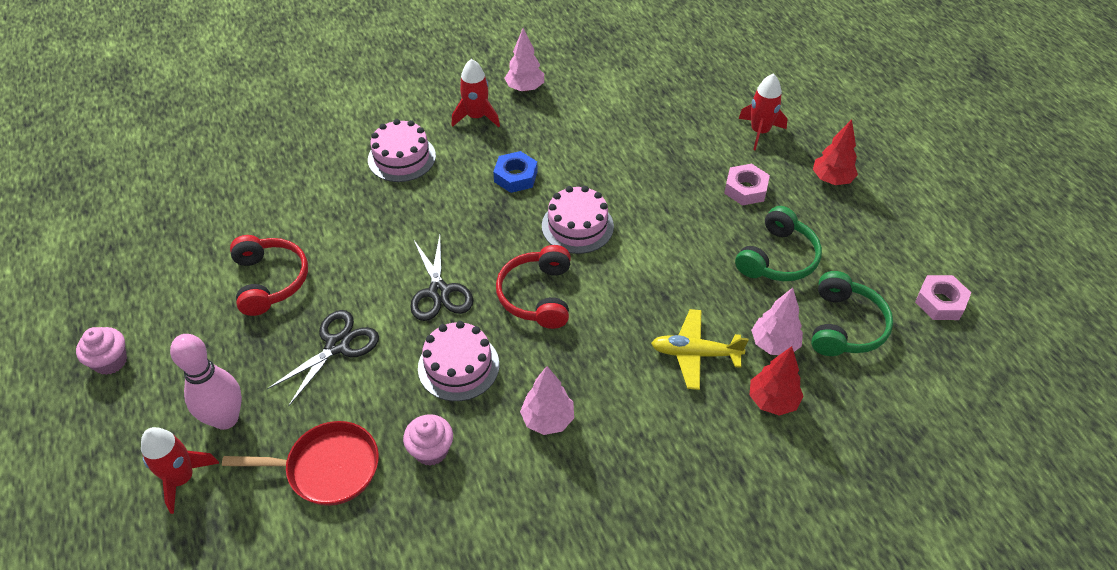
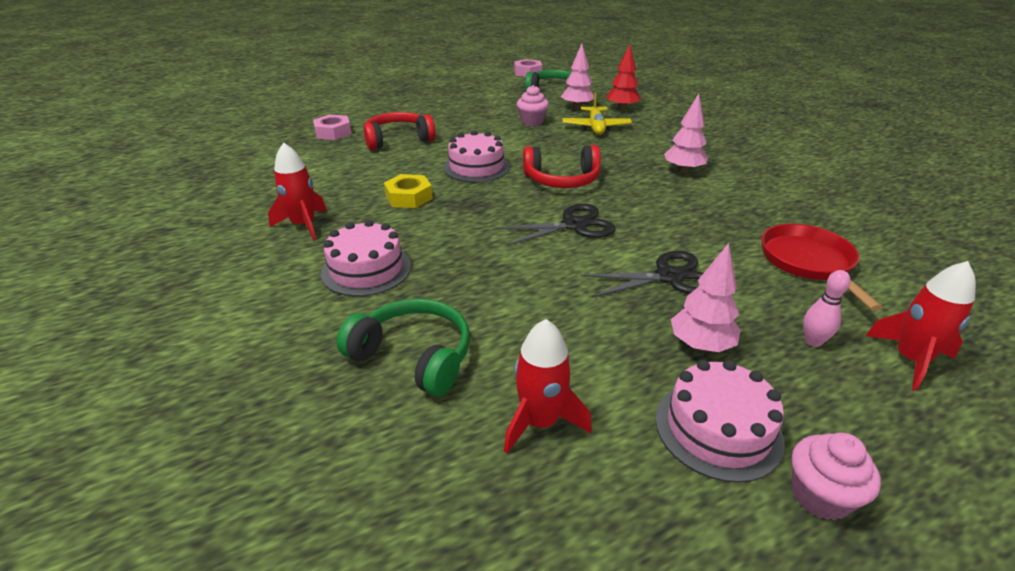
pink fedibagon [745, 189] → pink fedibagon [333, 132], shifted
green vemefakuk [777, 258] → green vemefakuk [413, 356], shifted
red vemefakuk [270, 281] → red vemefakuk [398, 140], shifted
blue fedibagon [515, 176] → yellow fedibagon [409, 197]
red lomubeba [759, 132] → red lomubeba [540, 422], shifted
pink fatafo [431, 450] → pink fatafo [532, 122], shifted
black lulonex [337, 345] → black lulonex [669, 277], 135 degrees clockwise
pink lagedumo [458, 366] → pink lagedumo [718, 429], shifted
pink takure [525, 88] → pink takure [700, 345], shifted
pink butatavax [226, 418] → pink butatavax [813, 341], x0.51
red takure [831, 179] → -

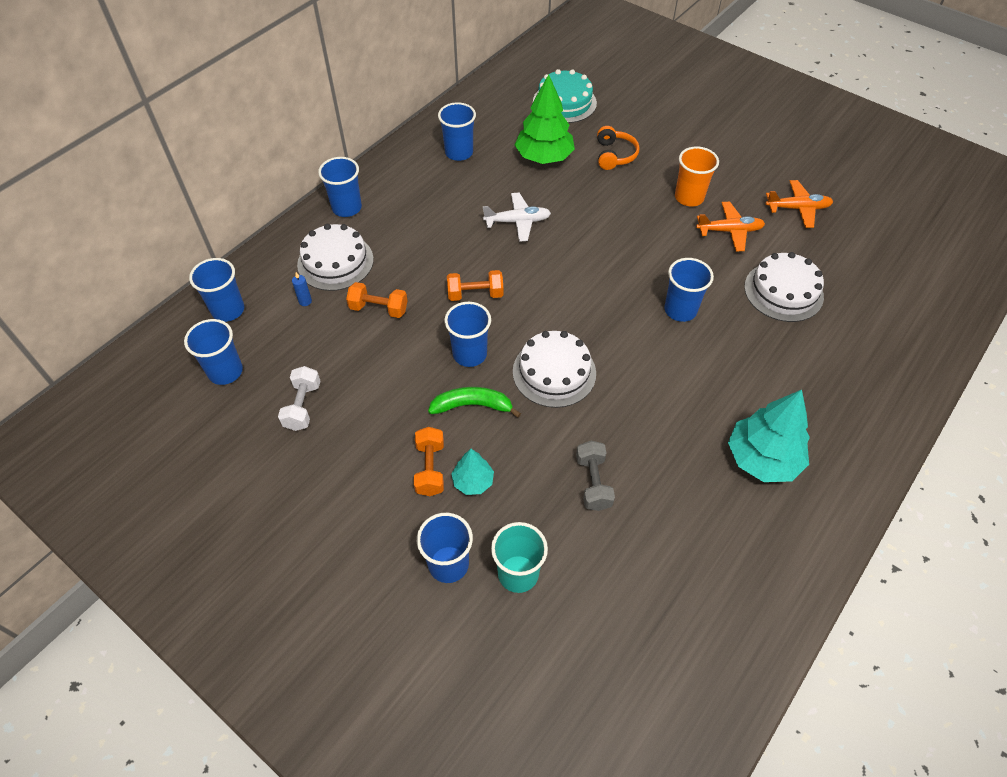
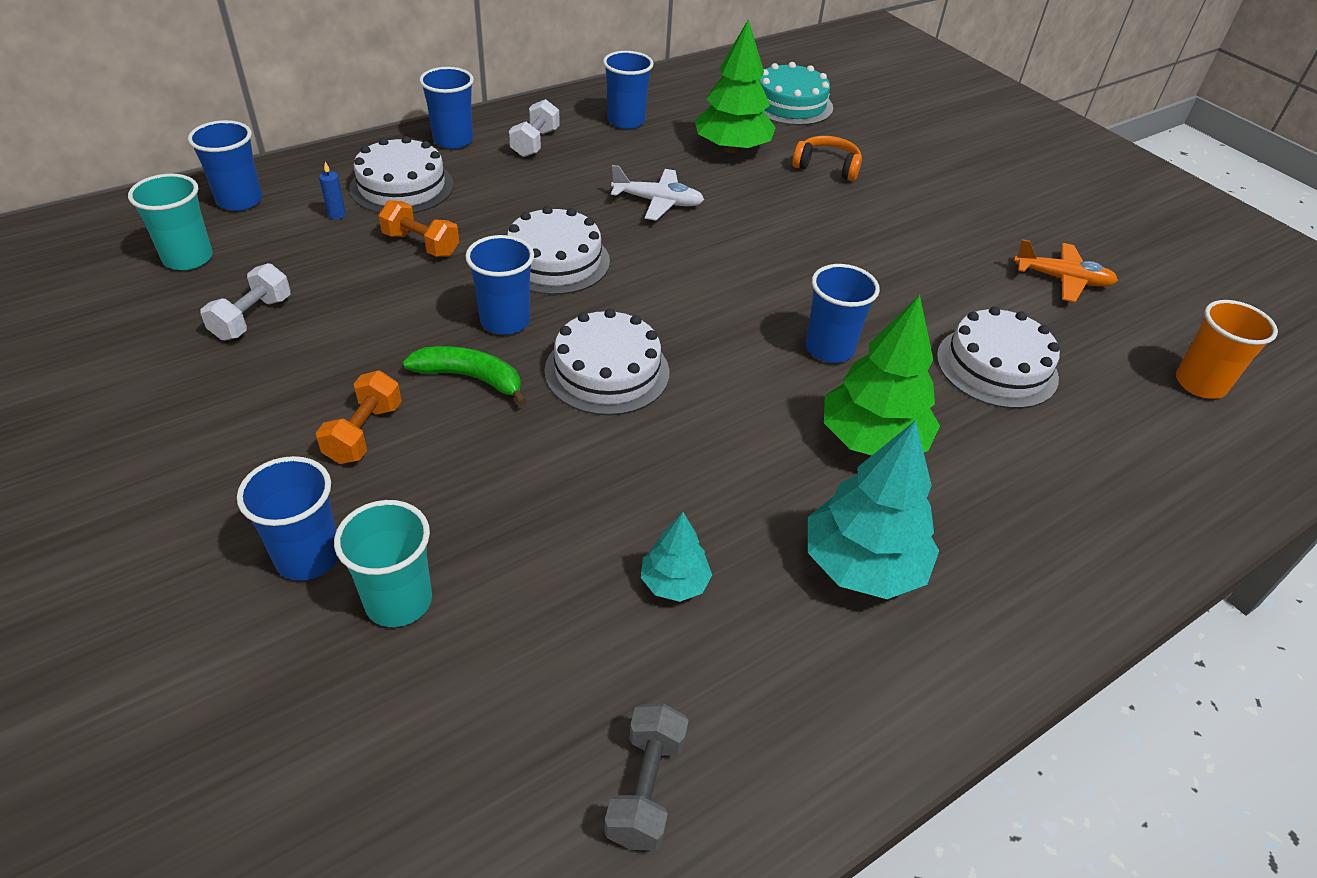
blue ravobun [225, 371] → turquoise ravobun [188, 258]
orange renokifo [475, 294] → white lagedumo [554, 261]
- → white renokifo [535, 143]
grey renokifo [593, 482] → grey renokifo [646, 788], shifted
turquoise takure [473, 481] → turquoise takure [674, 583], shifted
orange vemefakuk [614, 155] → orange vemefakuk [827, 167], 90 degrees counterclockwise
- → green takure [872, 440]
orange ravobun [689, 197] → orange ravobun [1200, 384], shifted
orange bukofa [729, 231] → -

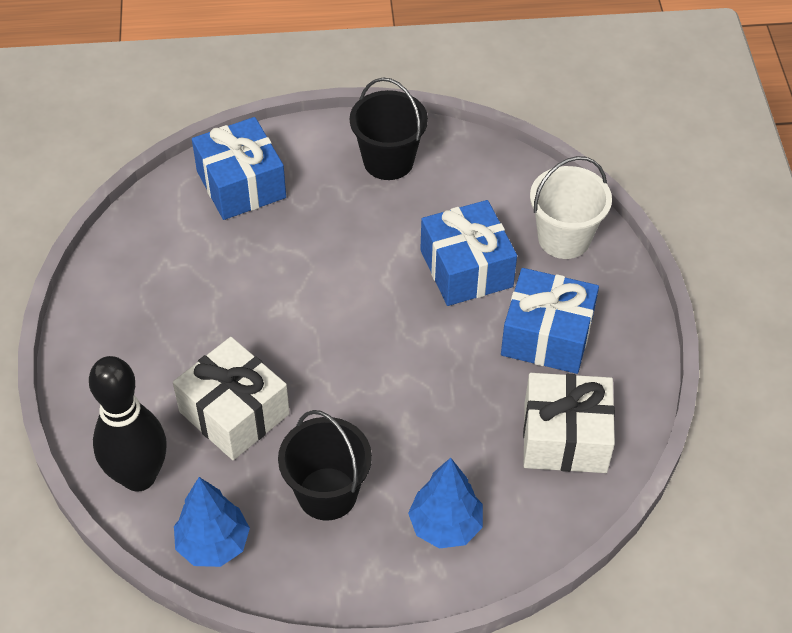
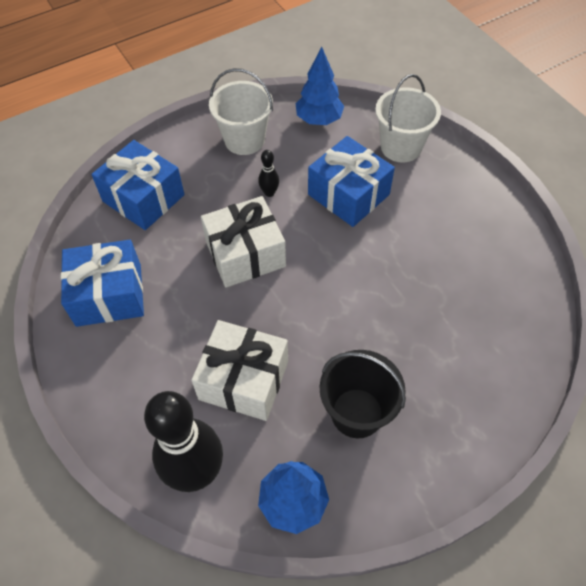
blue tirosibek [547, 336] → blue tirosibek [109, 295], shifted
white tirosibek [565, 437] → white tirosibek [245, 254], shifted
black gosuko [388, 161] → white gosuko [244, 140]
- → black butatavax [269, 193]
blue takure [445, 526] → blue takure [319, 120], shifted

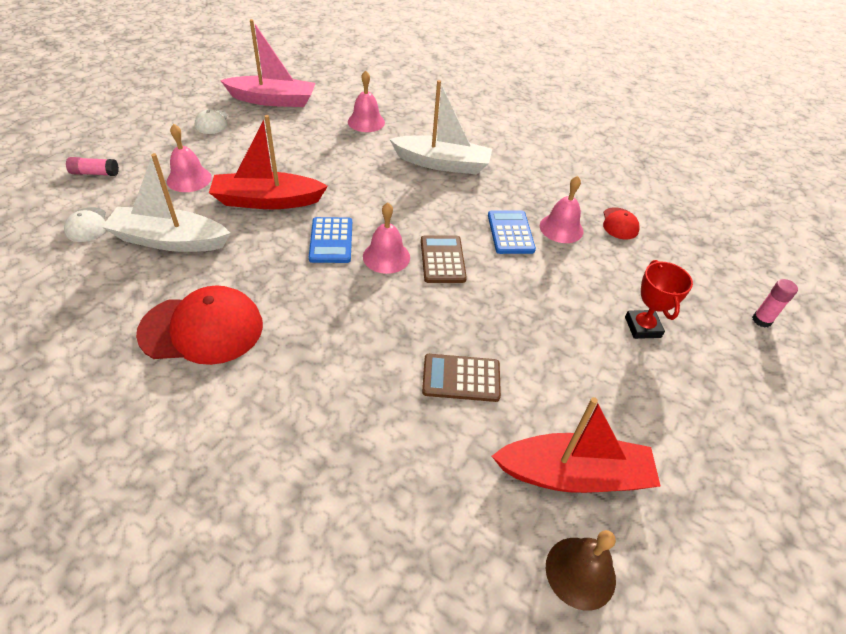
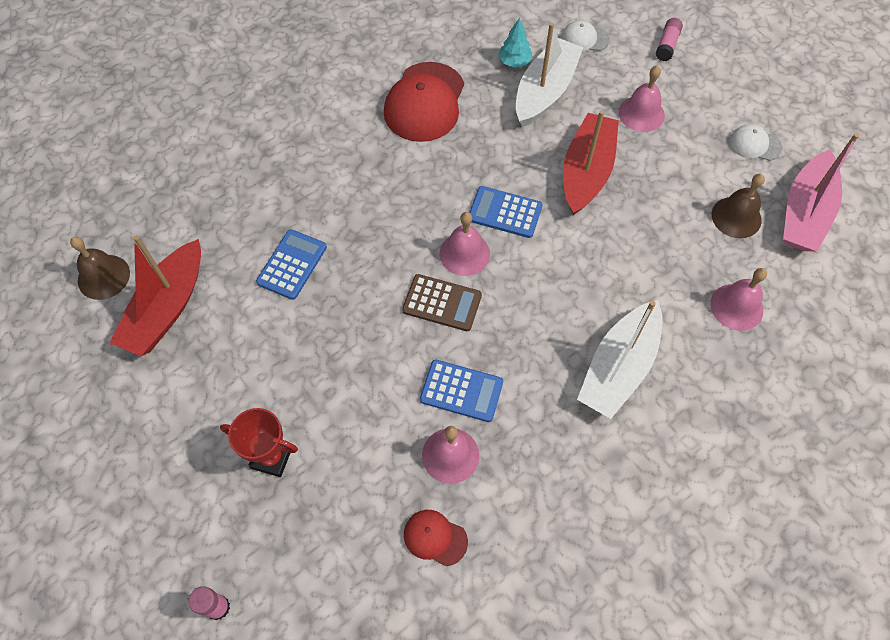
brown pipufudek [461, 378] → blue pipufudek [292, 264]
- → turquoise takure [514, 62]
- → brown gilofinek [736, 217]

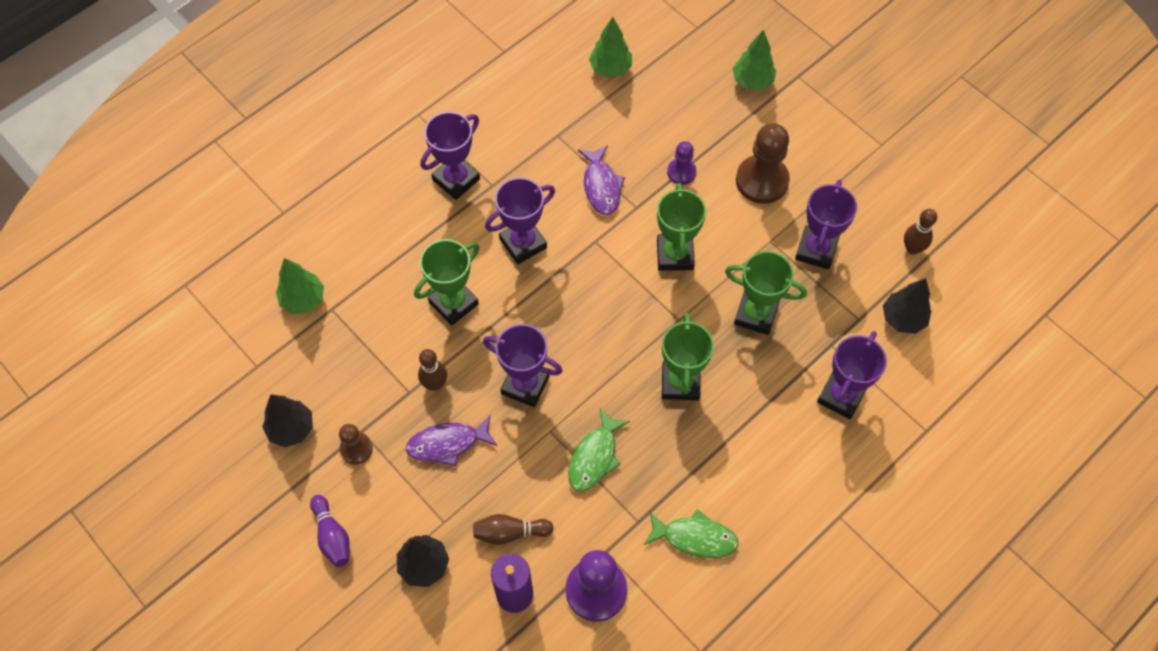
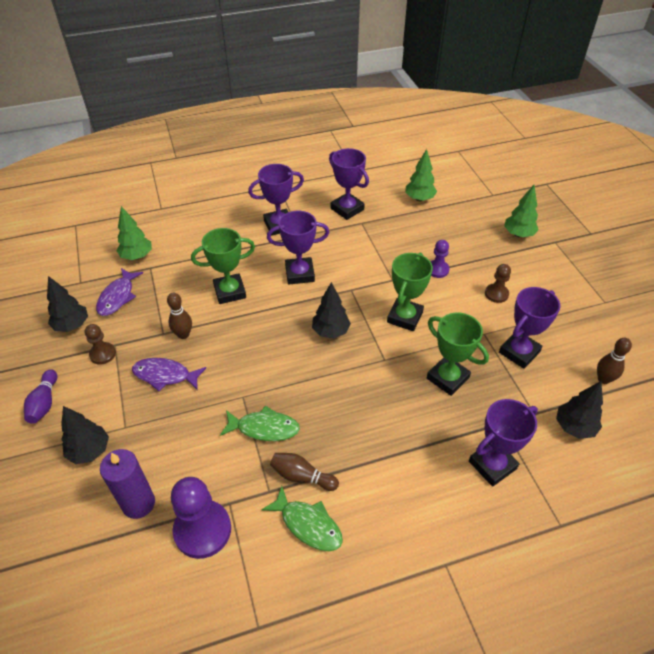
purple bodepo [601, 186] → purple bodepo [117, 297], shifted
green bodepo [594, 457] → green bodepo [264, 428], 135 degrees counterclockwise
brown butatavax [510, 532] → brown butatavax [302, 476], shifted
- → black takure [330, 331]
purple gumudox [525, 385] → purple gumudox [347, 209], shifted
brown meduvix [762, 181] → brown meduvix [496, 294], x0.55
green gumudox [680, 382] → -

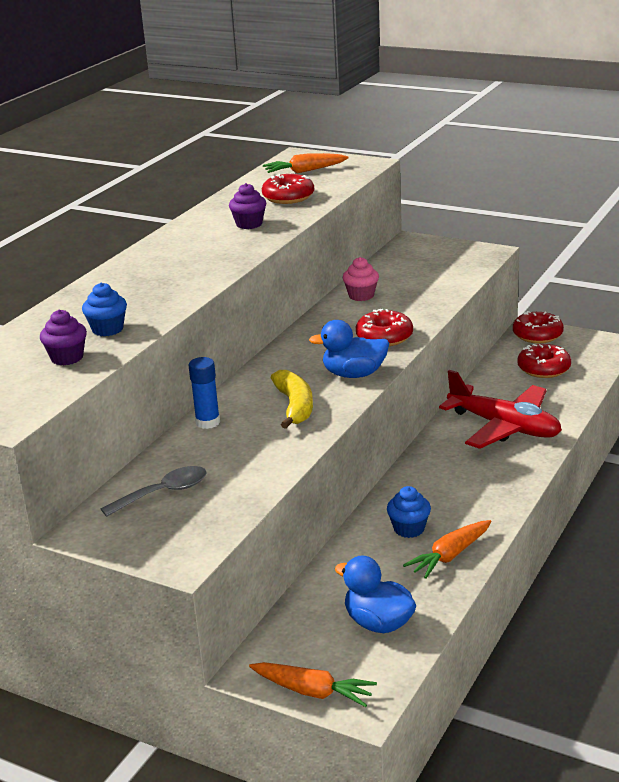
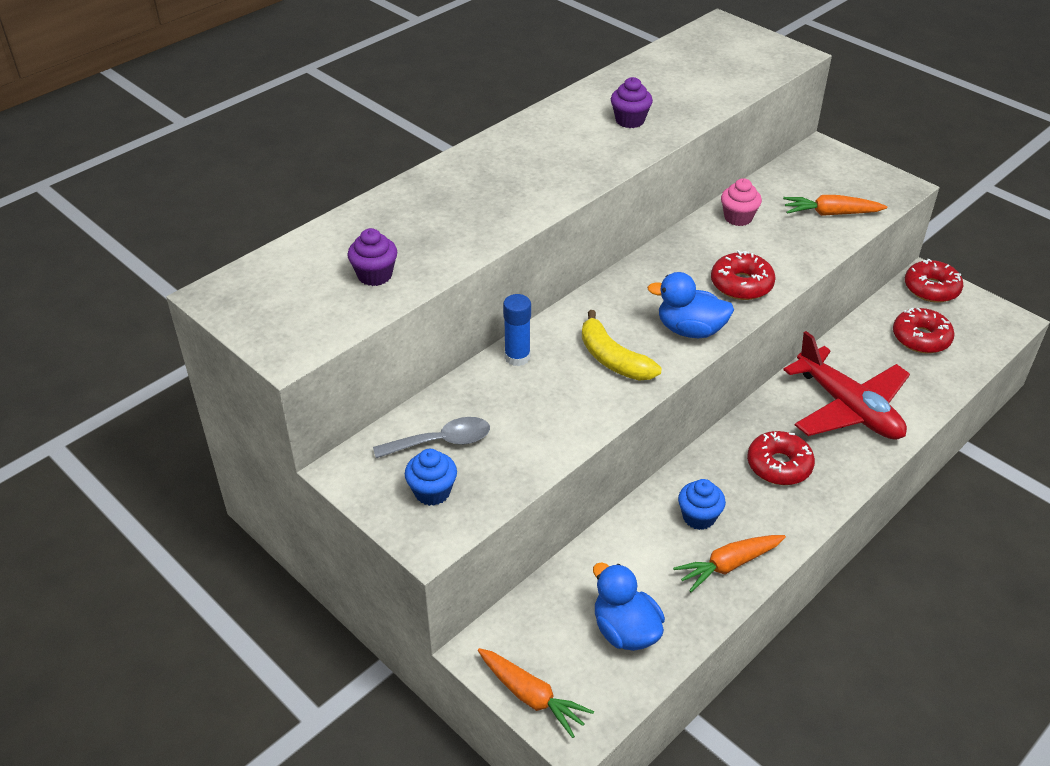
blue fatafo [107, 329] → blue fatafo [432, 492], shifted
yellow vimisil [295, 406] → yellow vimisil [613, 359], 135 degrees clockwise
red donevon [288, 197] → red donevon [779, 465], shifted
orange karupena [304, 171] → orange karupena [830, 213], shifted

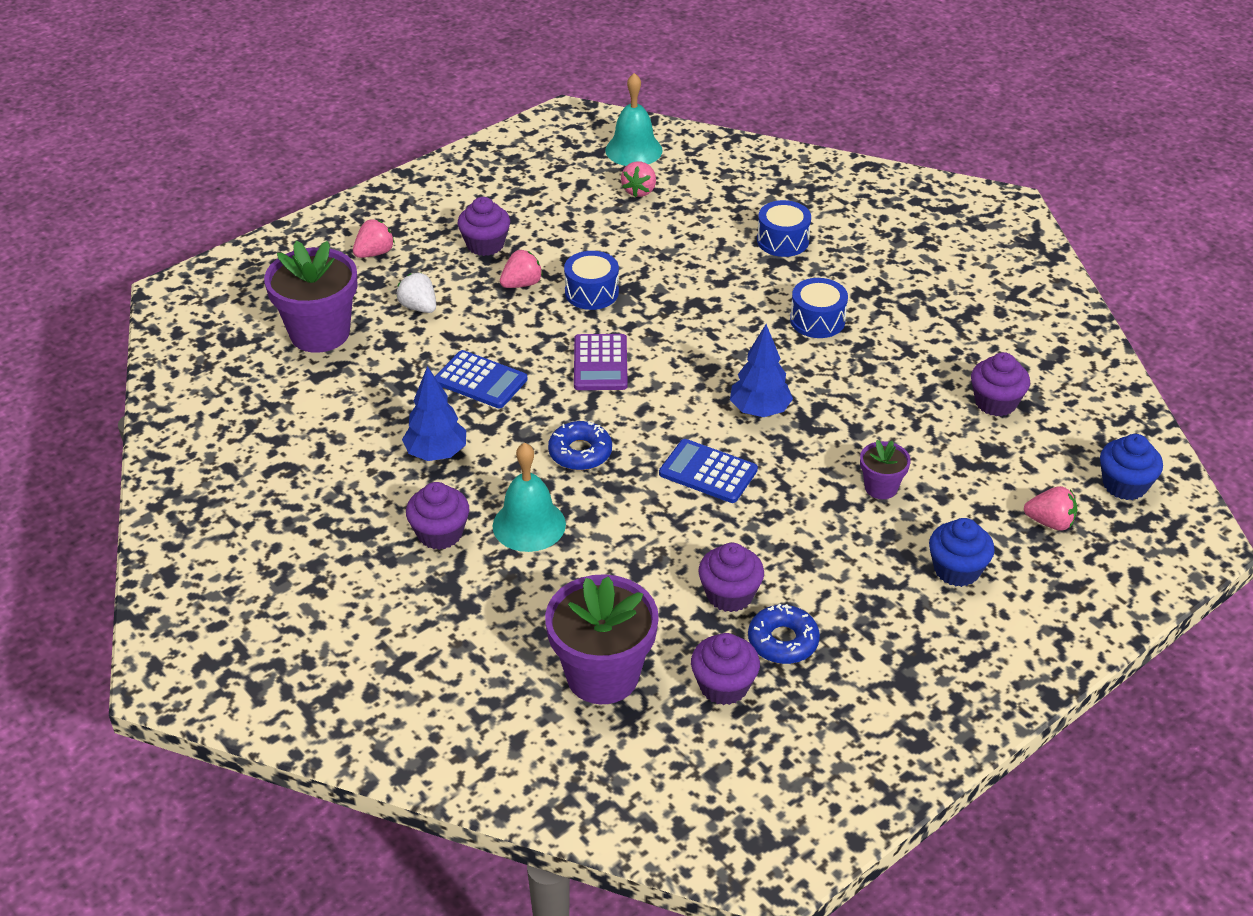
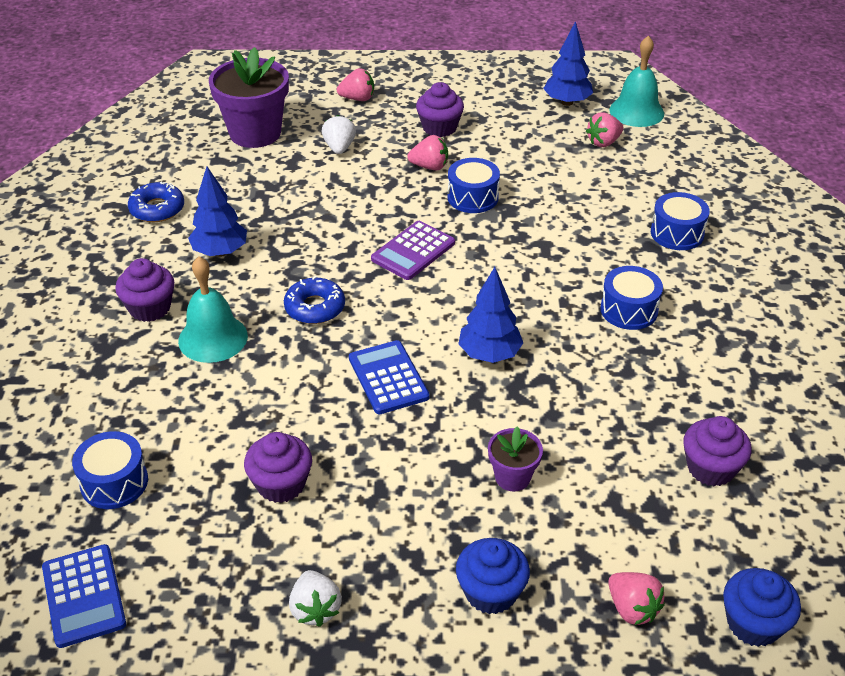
blue pipufudek [480, 380] → blue pipufudek [83, 596], shifted
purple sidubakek [602, 675] → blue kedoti [114, 482]
blue donevon [783, 641] → blue donevon [157, 209], shifted
- → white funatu [315, 609]
- → blue takure [567, 102]
purple fatafo [723, 686] → -

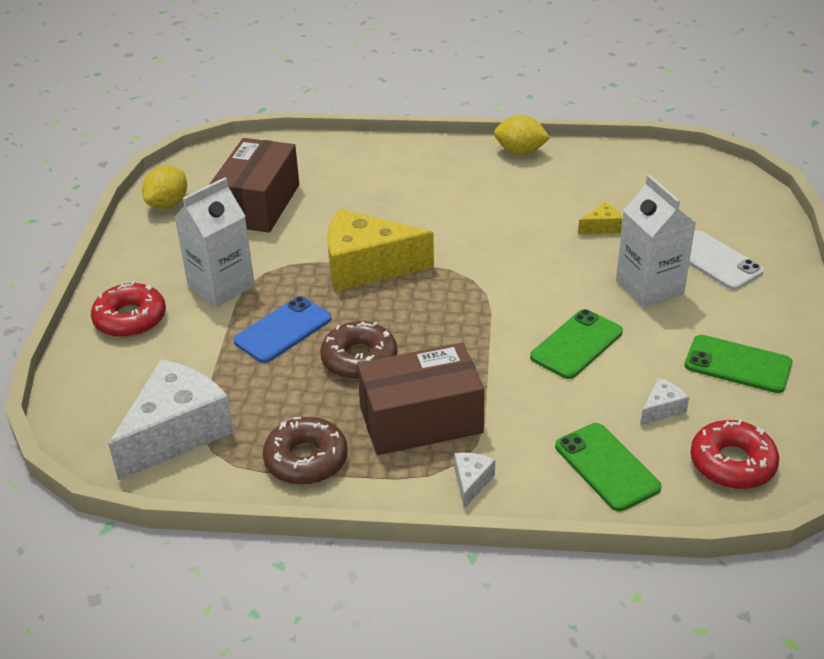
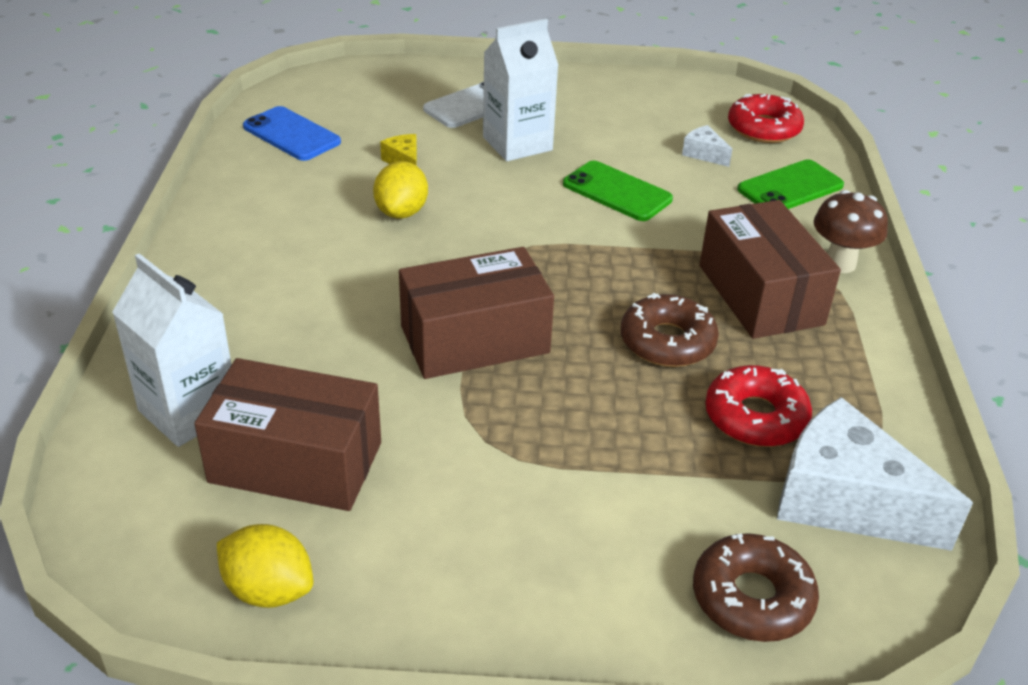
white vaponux [221, 286] → white vaponux [189, 411], shifted
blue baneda [283, 330] → blue baneda [291, 134], shifted
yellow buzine [520, 152] → yellow buzine [401, 212], shifted
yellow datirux [366, 267] → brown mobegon [475, 340]
brown donevon [306, 459] → brown donevon [752, 598], shifted
red donevon [130, 319] → red donevon [755, 417], shifted
white datirux [471, 482] → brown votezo [840, 263]
green baneda [738, 364] → -

